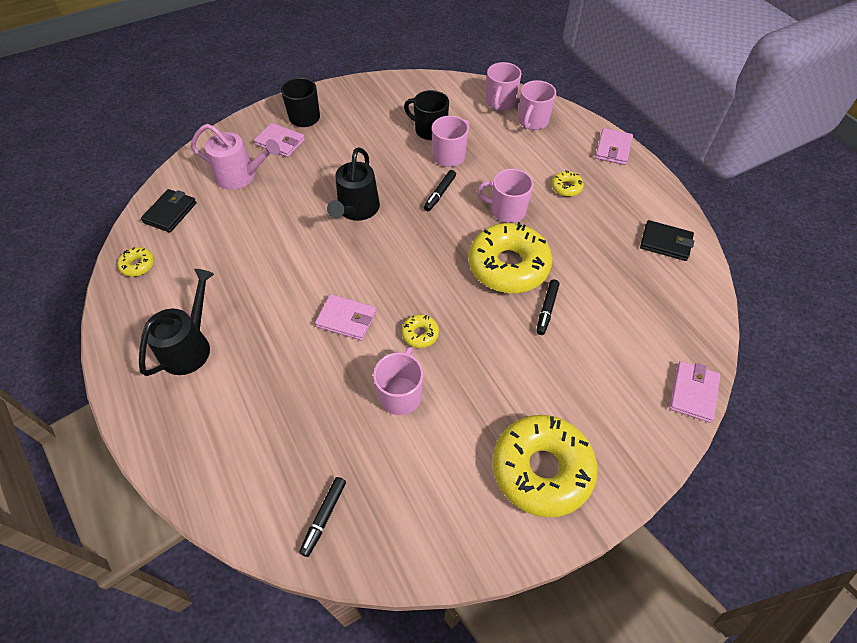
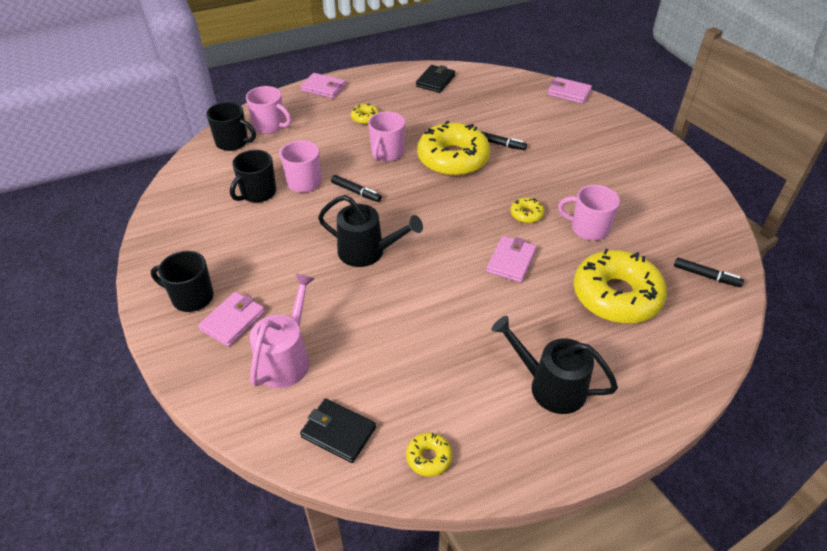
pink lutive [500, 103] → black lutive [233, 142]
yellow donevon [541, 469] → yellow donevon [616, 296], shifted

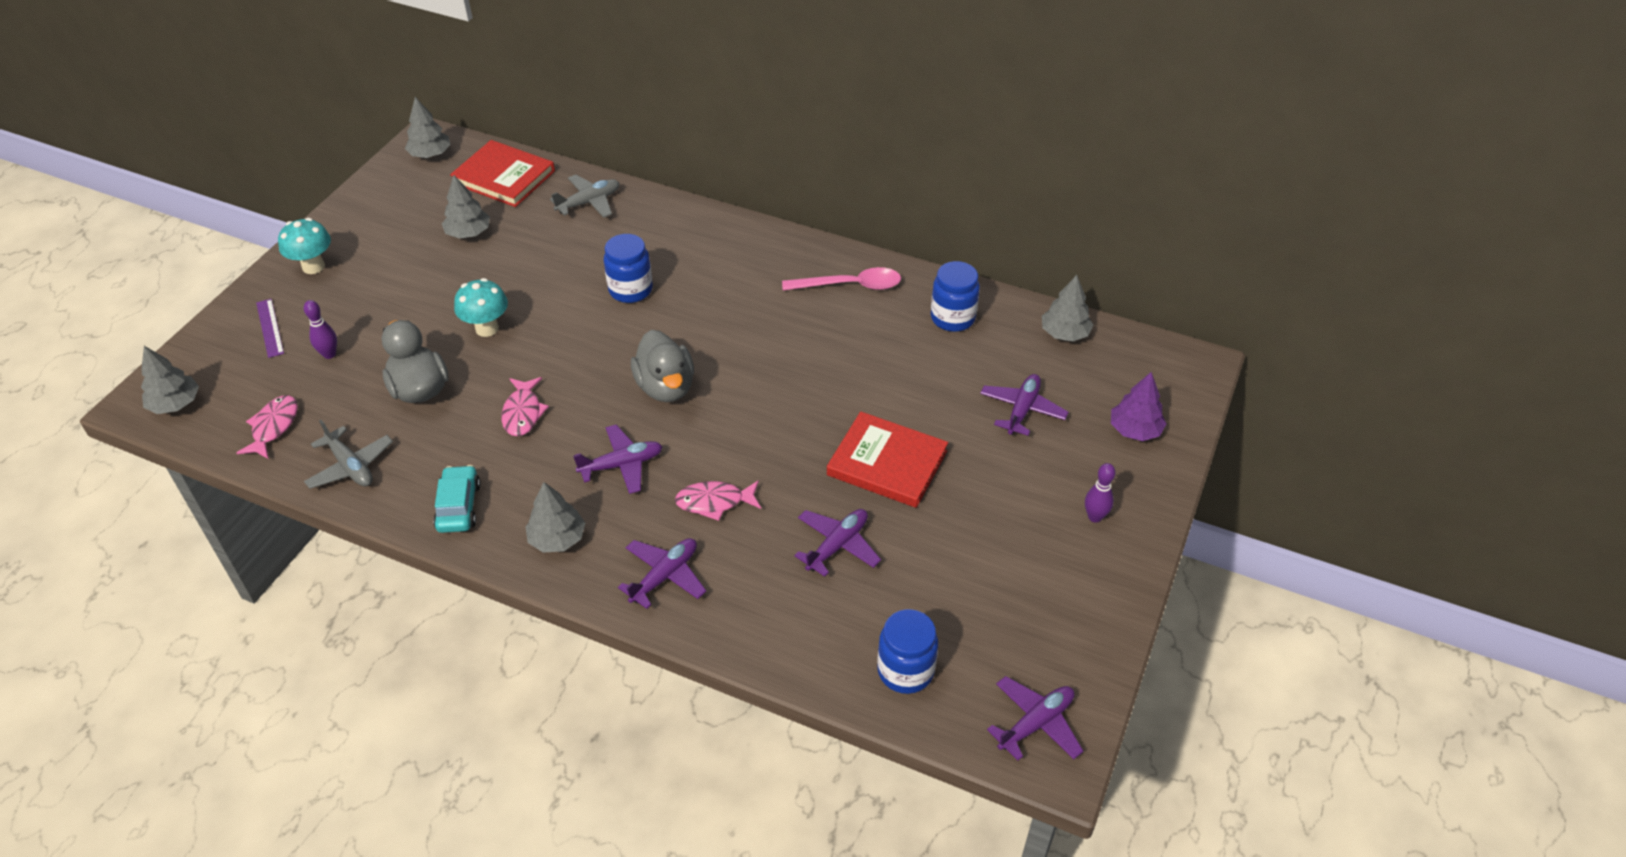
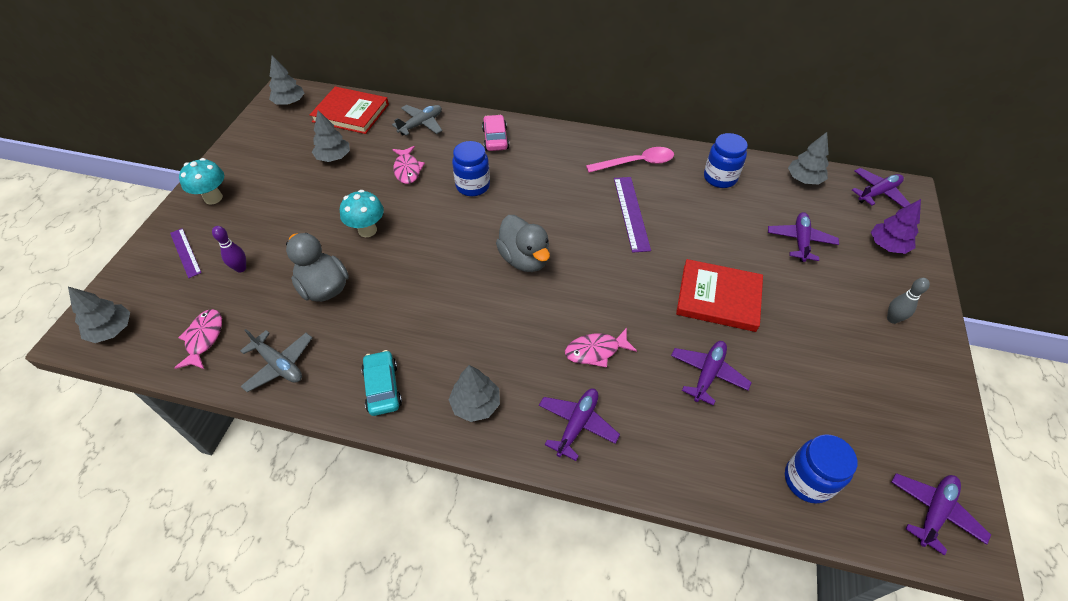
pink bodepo [523, 413] → pink bodepo [407, 169], shifted
- → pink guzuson [495, 139]
- → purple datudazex [631, 213]
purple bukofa [622, 465] → purple bukofa [878, 193], shifted
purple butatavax [1095, 517] → grey butatavax [892, 319]

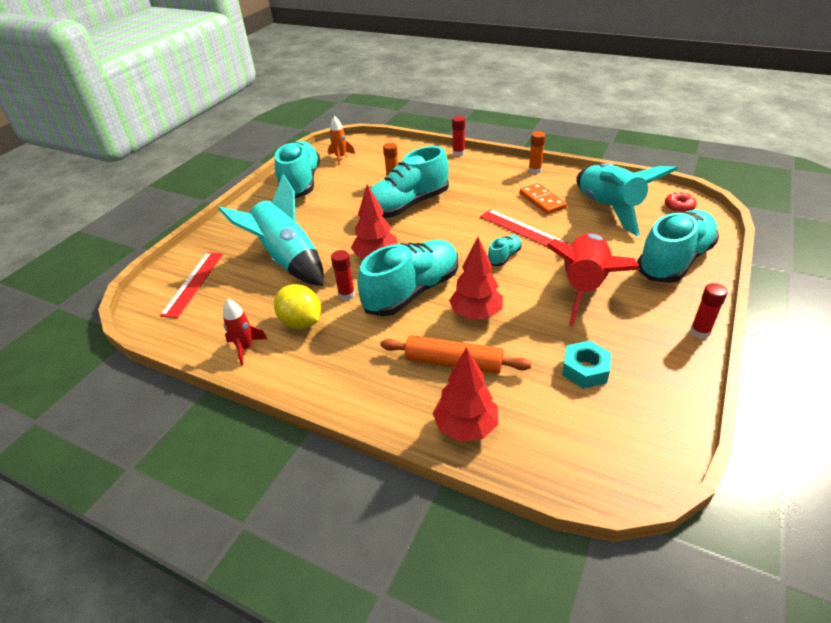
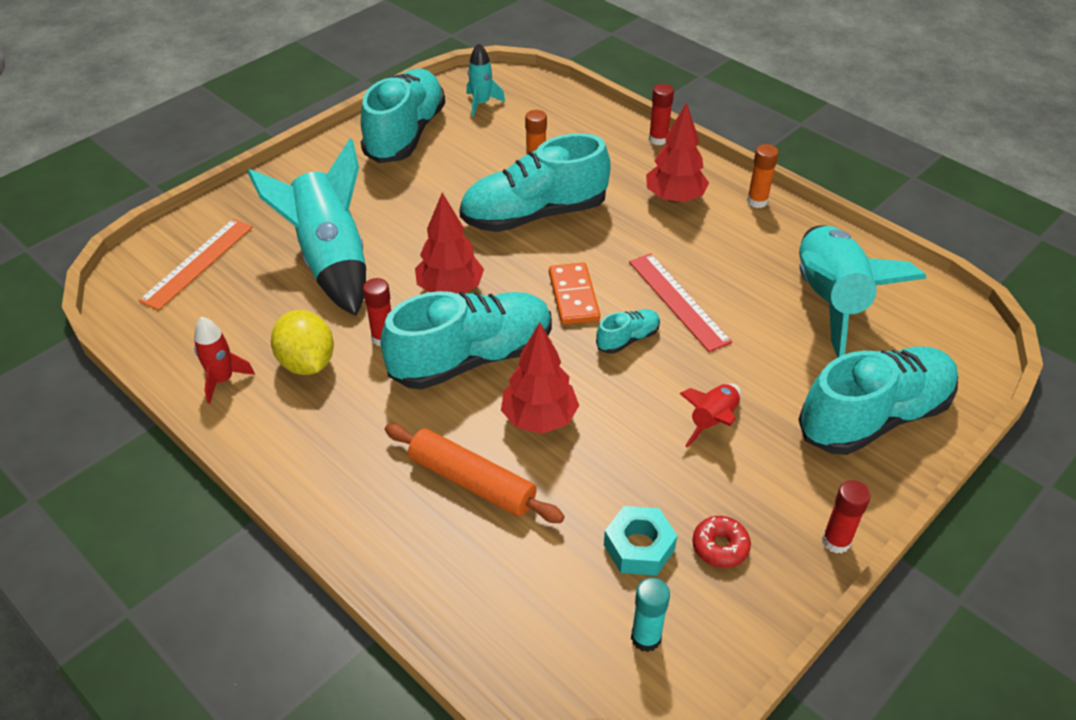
red datudazex [193, 283] → orange datudazex [197, 263]
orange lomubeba [341, 157] → turquoise lomubeba [481, 103]
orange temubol [542, 200] → orange temubol [574, 296], shifted
- → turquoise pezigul [646, 638]
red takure [465, 427] → red takure [674, 198], shifted
red lomubeba [583, 287] → red lomubeba [712, 421], x0.47
red donevon [679, 207] → red donevon [720, 547], shifted

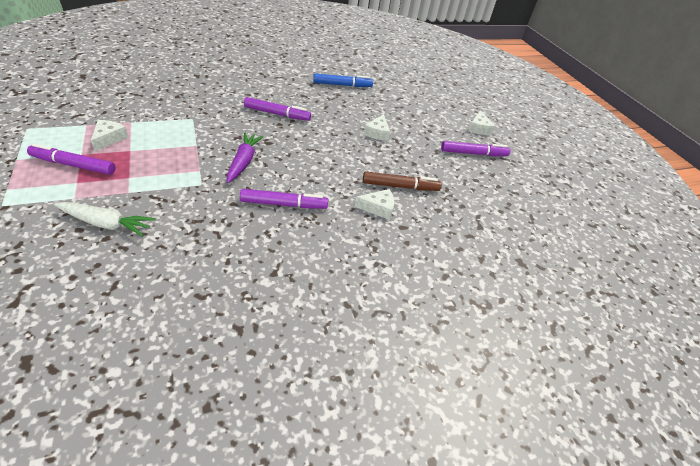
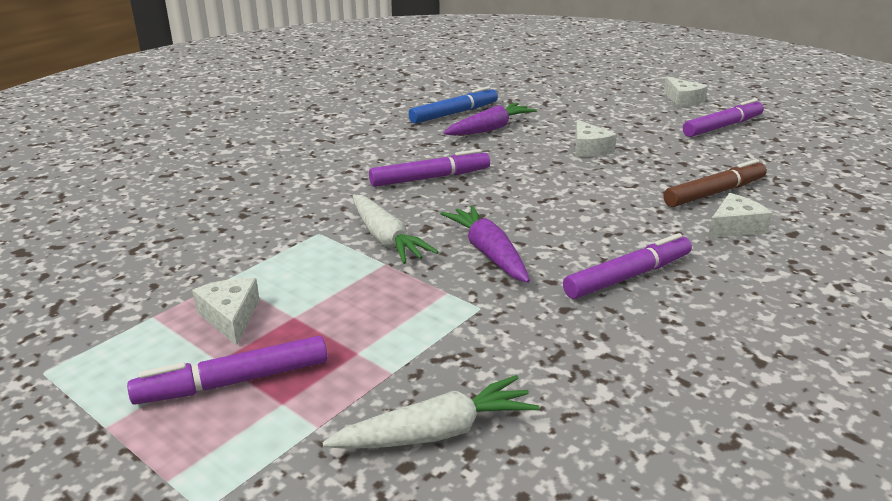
- → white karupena [386, 239]
- → purple karupena [490, 129]

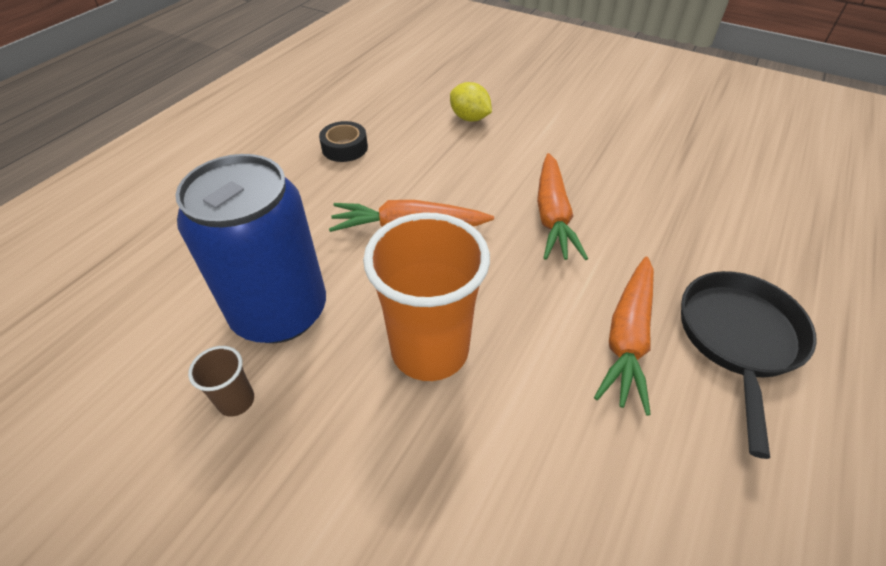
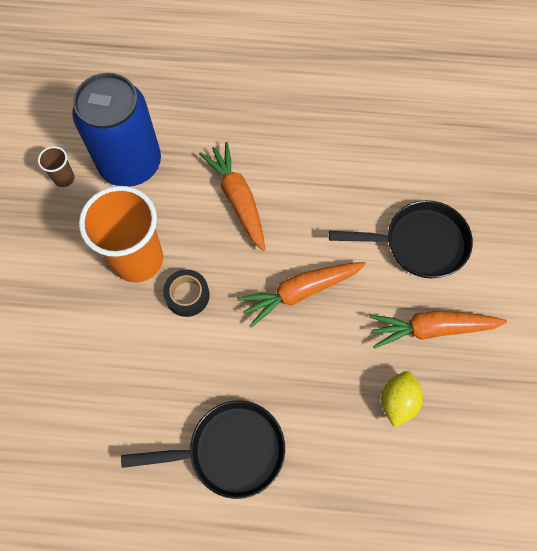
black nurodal [344, 148] → black nurodal [187, 295], shifted
- → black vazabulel [419, 243]
orange karupena [627, 338] → orange karupena [431, 329], shifted
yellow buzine [469, 118] → yellow buzine [397, 401], shifted

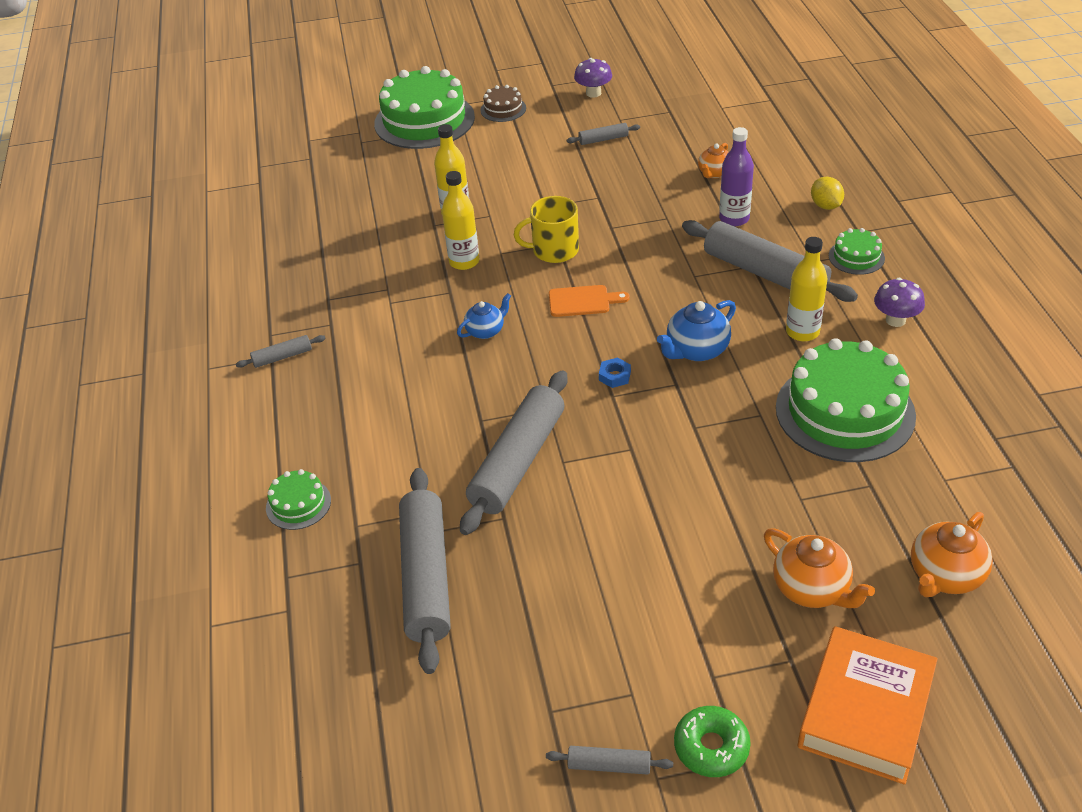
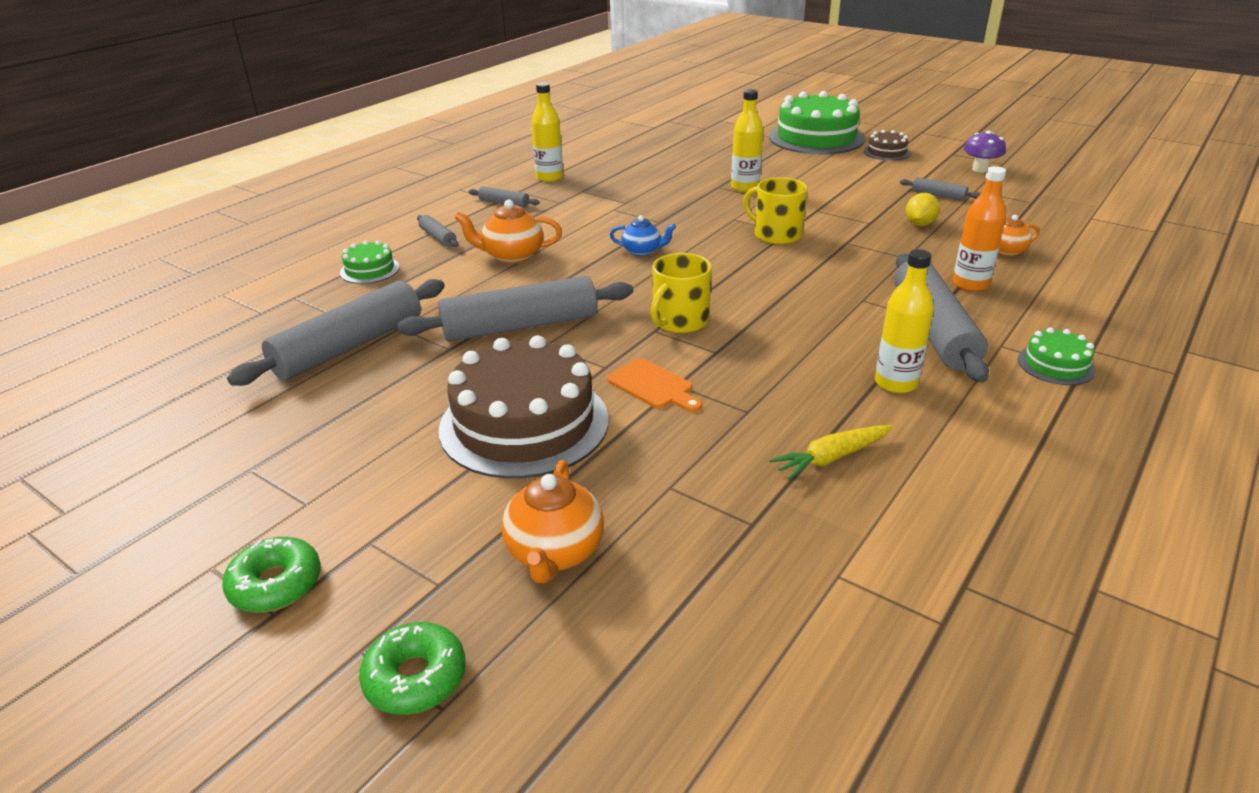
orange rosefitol [865, 711] → green donevon [415, 678]
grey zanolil [609, 765] → grey zanolil [438, 237], shifted
- → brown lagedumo [524, 424]
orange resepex [945, 576] → orange resepex [512, 256], shifted
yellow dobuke [464, 262] → yellow dobuke [549, 178], shifted
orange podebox [583, 301] → orange podebox [653, 386], shifted
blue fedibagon [614, 376] → yellow lutive [679, 321]
green lagedumo [845, 411] → yellow karupena [831, 458]
yellow buzine [825, 206] → yellow buzine [919, 224], shifted
purple dobuke [734, 219] → orange dobuke [970, 284]
blue resepex [696, 350] → -
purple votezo [895, 320] → -

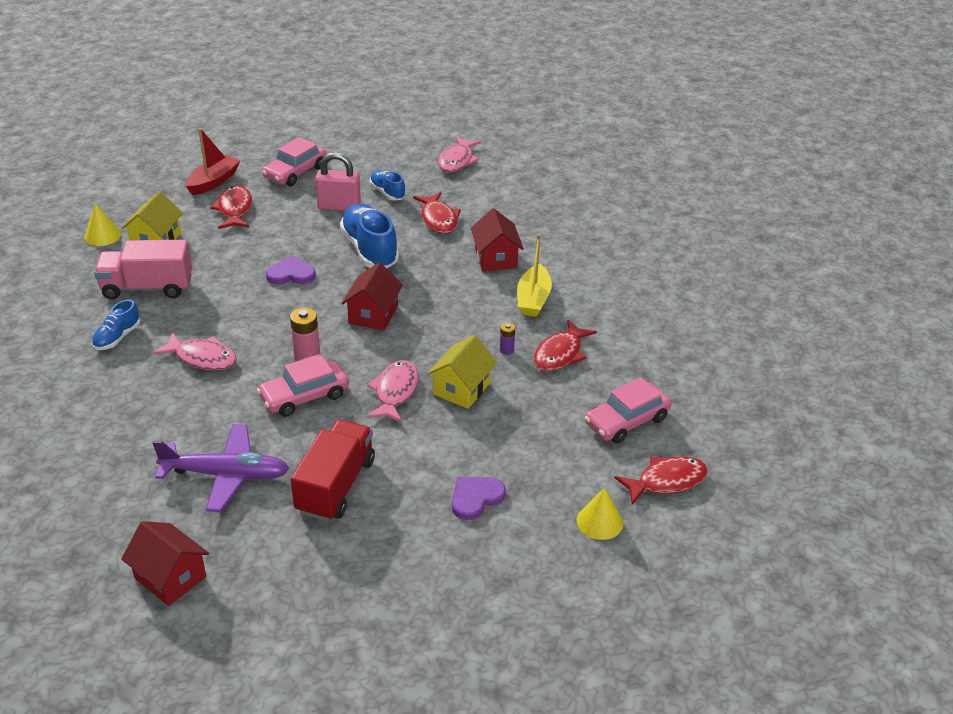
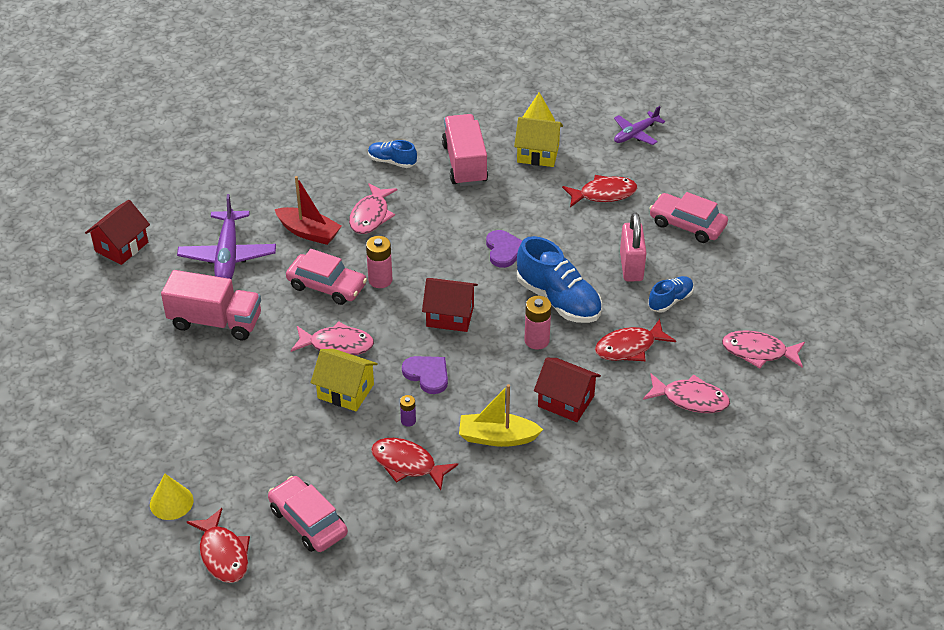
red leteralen [336, 486] → pink leteralen [215, 322]
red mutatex [213, 182] → red mutatex [309, 232], shifted
pink guzuson [304, 396] → pink guzuson [327, 286], 150 degrees clockwise
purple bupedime [475, 498] → purple bupedime [427, 375], shifted
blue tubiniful [370, 249] → blue tubiniful [558, 300], 75 degrees clockwise
- → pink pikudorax [536, 340]
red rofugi [496, 258] → red rofugi [566, 401], 45 degrees clockwise
- → purple bukofa [636, 134]
- → pink bodepo [690, 399]

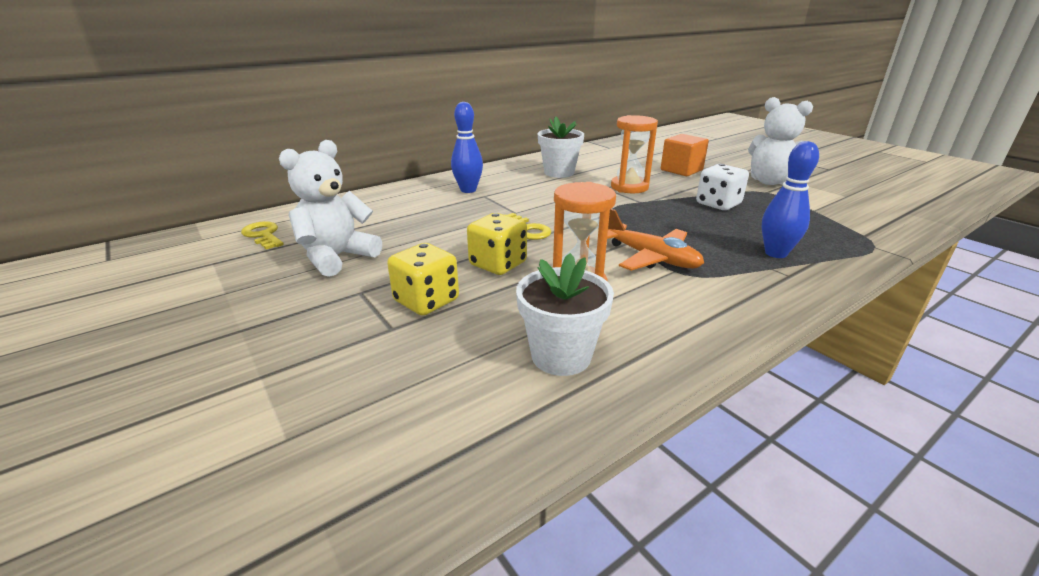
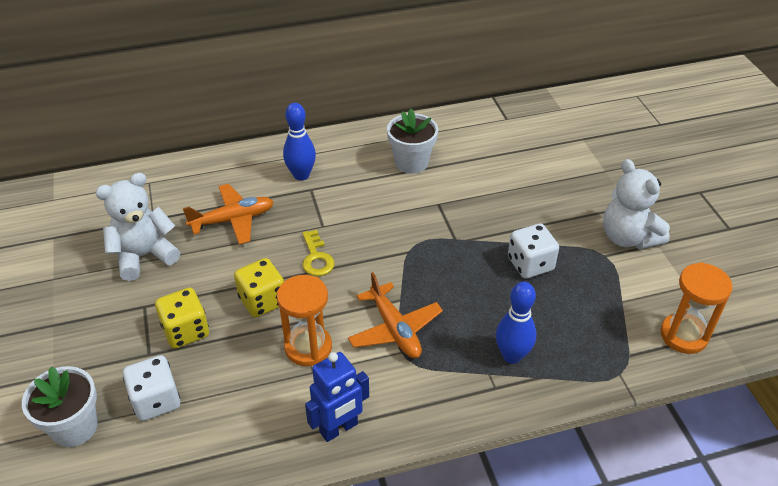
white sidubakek [561, 356] → white sidubakek [74, 427], shifted
- → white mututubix [156, 400]
- → orange bukofa [233, 220]
- → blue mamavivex [339, 428]
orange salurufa [629, 187] → orange salurufa [683, 335], shifted
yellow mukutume [263, 235] → -
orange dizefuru [681, 170] → -

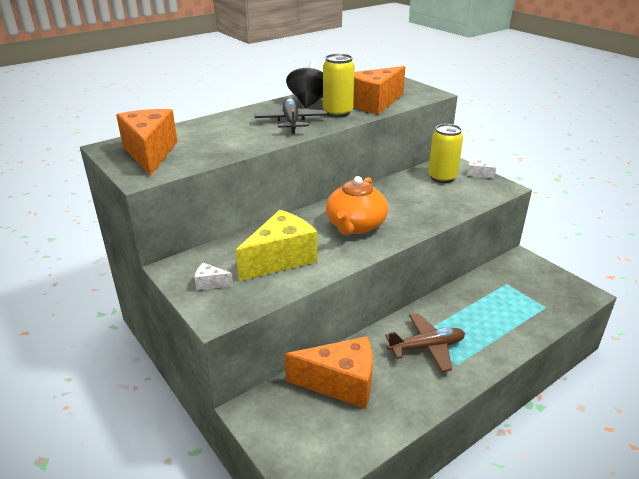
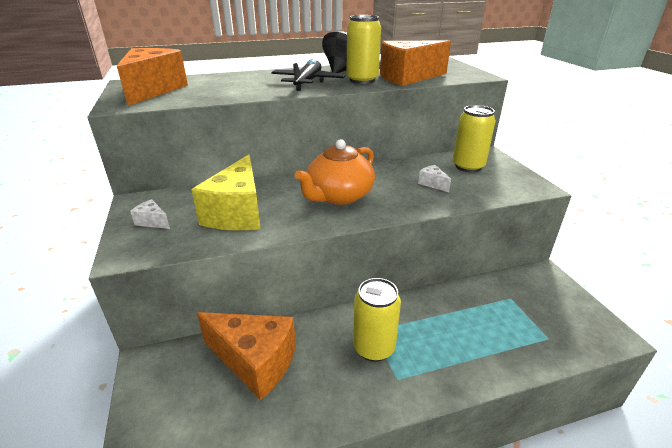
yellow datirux [281, 259] → yellow datirux [237, 213], 120 degrees clockwise
brown bukofa [427, 347] → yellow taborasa [373, 348]
white datirux [477, 174] → white datirux [432, 184], shifted

